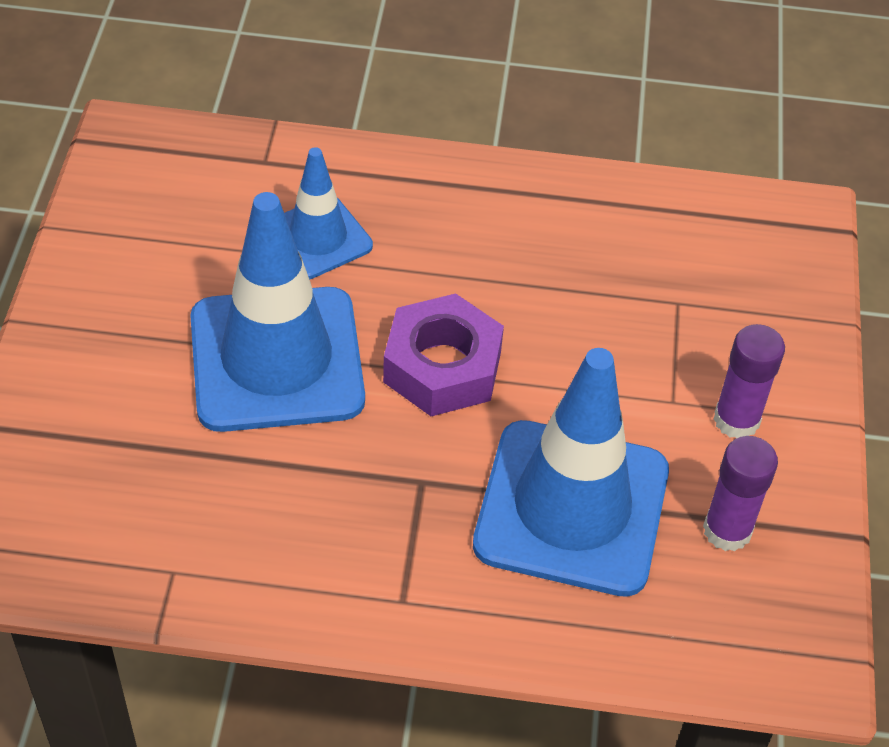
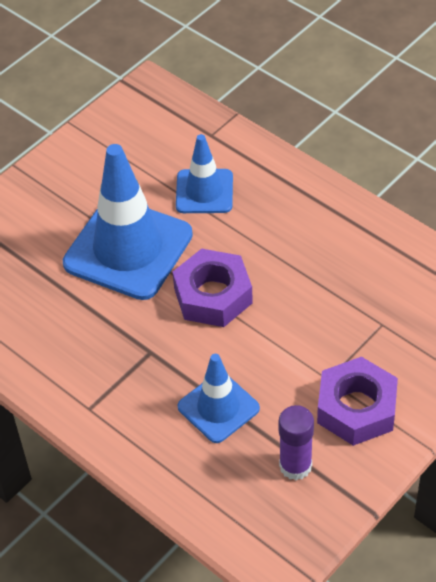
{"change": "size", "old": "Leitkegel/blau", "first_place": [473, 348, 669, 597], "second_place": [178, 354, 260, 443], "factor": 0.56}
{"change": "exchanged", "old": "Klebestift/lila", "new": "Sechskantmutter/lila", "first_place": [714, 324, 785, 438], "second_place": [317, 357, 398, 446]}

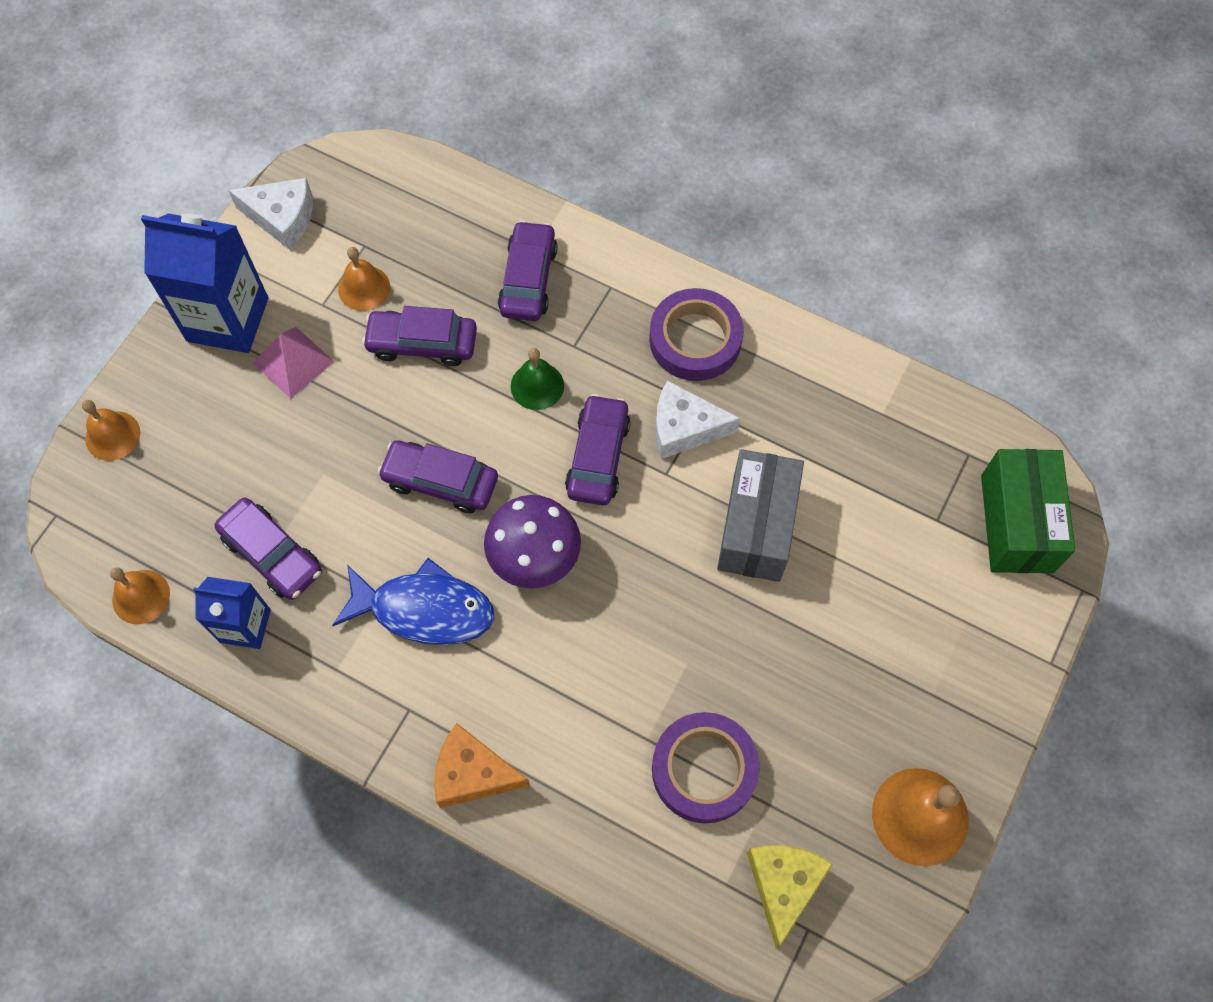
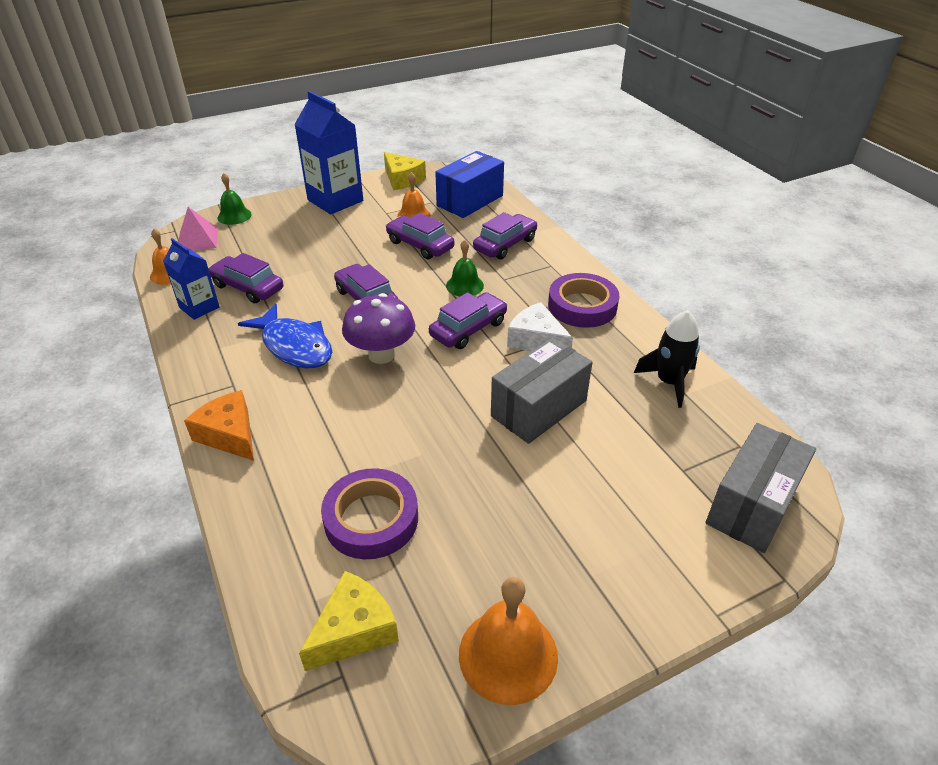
{"change": "relocated", "old": "Pyramide/rosa", "first_place": [253, 327, 334, 399], "second_place": [178, 207, 218, 250]}
{"change": "spun", "old": "Auto/lila", "first_place": [215, 497, 322, 600], "second_place": [208, 253, 284, 303], "degrees": 135}
{"change": "colour", "old": "Glocke/orange", "new": "Glocke/grün", "first_place": [82, 400, 140, 461], "second_place": [218, 173, 252, 225]}
{"change": "colour", "old": "Käse/weiß", "new": "Käse/gelb", "first_place": [228, 178, 313, 250], "second_place": [384, 152, 426, 190]}
{"change": "appeared", "new": "Schachtel/blau", "second_place": [435, 151, 504, 218]}
{"change": "appeared", "new": "Rakete/schwarz", "second_place": [634, 310, 700, 408]}
{"change": "colour", "old": "Schachtel/grün", "new": "Schachtel/grau", "first_place": [981, 449, 1075, 573], "second_place": [706, 423, 816, 553]}

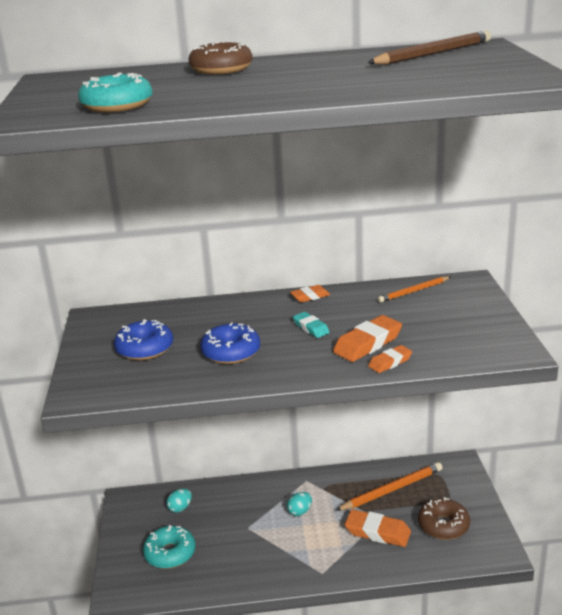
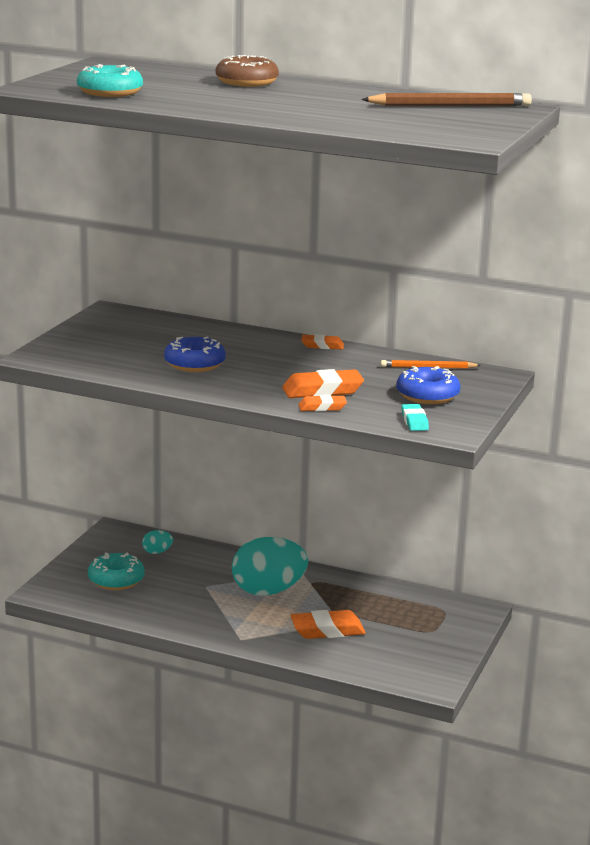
{"change": "size", "old": "Ei/türkis", "first_place": [287, 492, 312, 516], "second_place": [232, 537, 308, 596], "factor": 2.36}
{"change": "spun", "old": "Radiergummi/orange", "first_place": [345, 509, 411, 547], "second_place": [290, 610, 366, 639], "degrees": -60}
{"change": "relocated", "old": "Donut/blau", "first_place": [114, 319, 173, 360], "second_place": [396, 366, 461, 404]}
{"change": "relocated", "old": "Radiergummi/türkis", "first_place": [293, 312, 330, 338], "second_place": [401, 404, 429, 431]}
{"change": "missing", "old": "Bleistift/orange", "first_place": [335, 462, 442, 511]}
{"change": "missing", "old": "Donut/braun", "first_place": [418, 497, 470, 540]}

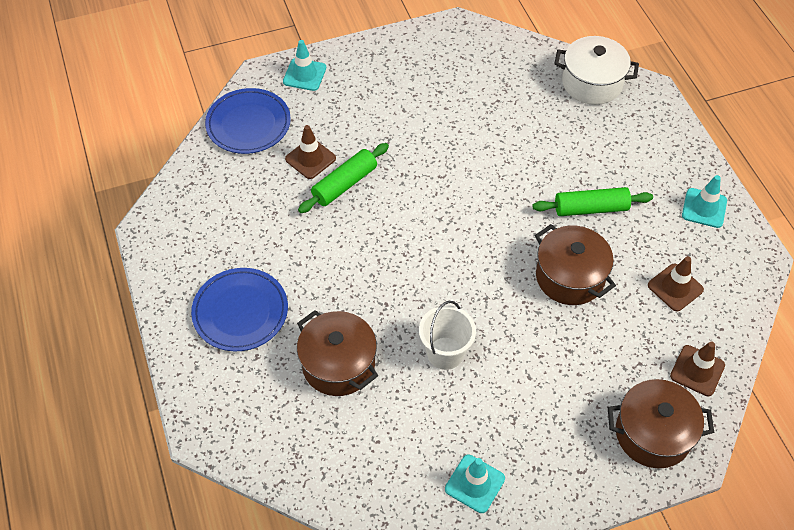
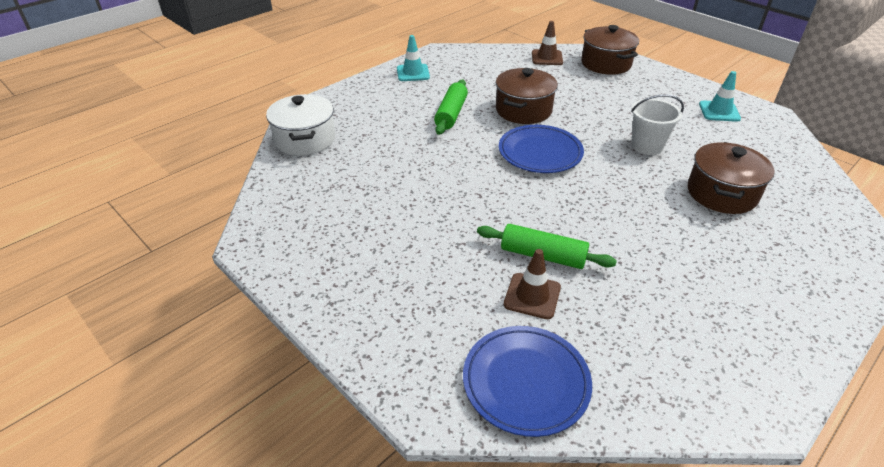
{"change": "spun", "old": "Nudelholz/grün", "first_place": [533, 187, 653, 216], "second_place": [434, 80, 468, 135], "degrees": 45}
{"change": "relocated", "old": "Teller/blau", "first_place": [191, 268, 288, 351], "second_place": [499, 125, 584, 173]}
{"change": "missing", "old": "Leitkegel/türkis", "first_place": [283, 40, 326, 91]}
{"change": "missing", "old": "Leitkegel/braun", "first_place": [648, 256, 704, 312]}

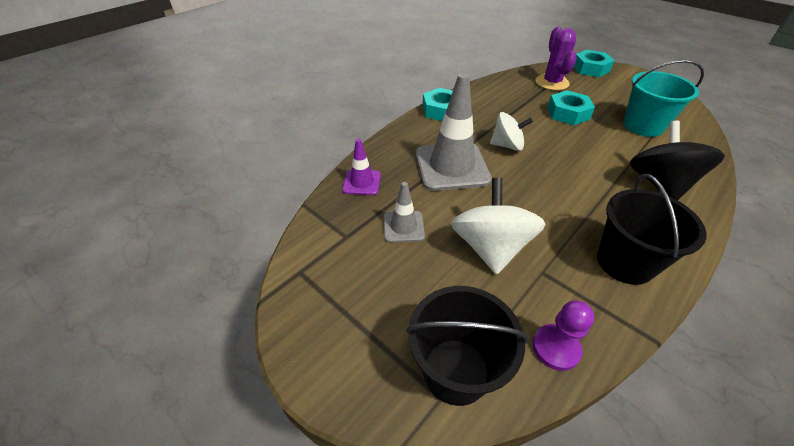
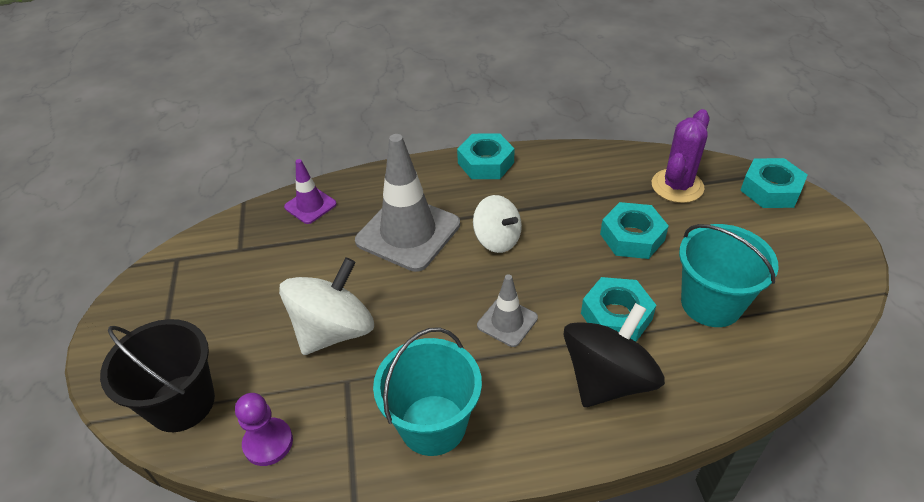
{"change": "colour", "old": "Eimer/schwarz", "new": "Eimer/türkis", "first_place": [597, 174, 707, 285], "second_place": [373, 327, 482, 456]}
{"change": "relocated", "old": "Leitkegel/grau", "first_place": [384, 182, 425, 242], "second_place": [477, 274, 538, 347]}
{"change": "appeared", "new": "Sechskantmutter/türkis", "second_place": [581, 277, 656, 342]}

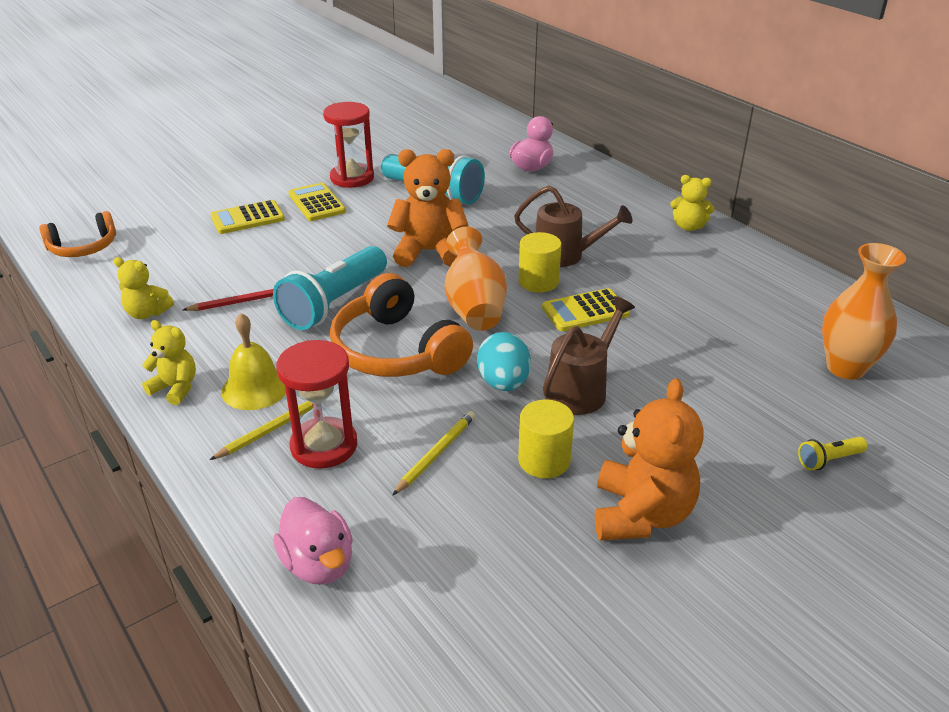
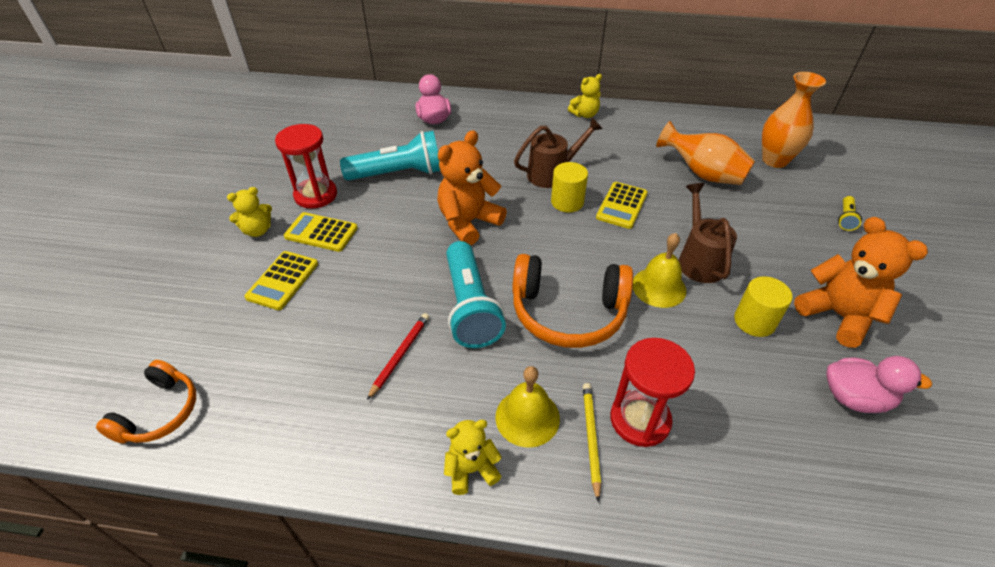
{"change": "relocated", "old": "Teddybär/gelb", "first_place": [113, 257, 174, 319], "second_place": [227, 187, 272, 237]}
{"change": "exchanged", "old": "Ei/türkis", "new": "Glocke/gelb", "first_place": [477, 332, 531, 391], "second_place": [633, 233, 686, 308]}
{"change": "relocated", "old": "Vase/orange", "first_place": [445, 227, 507, 331], "second_place": [656, 121, 755, 185]}
{"change": "relocated", "old": "Ente/rosa", "first_place": [273, 497, 353, 585], "second_place": [826, 356, 932, 413]}
{"change": "missing", "old": "Bleistift/gelb", "first_place": [393, 411, 475, 495]}

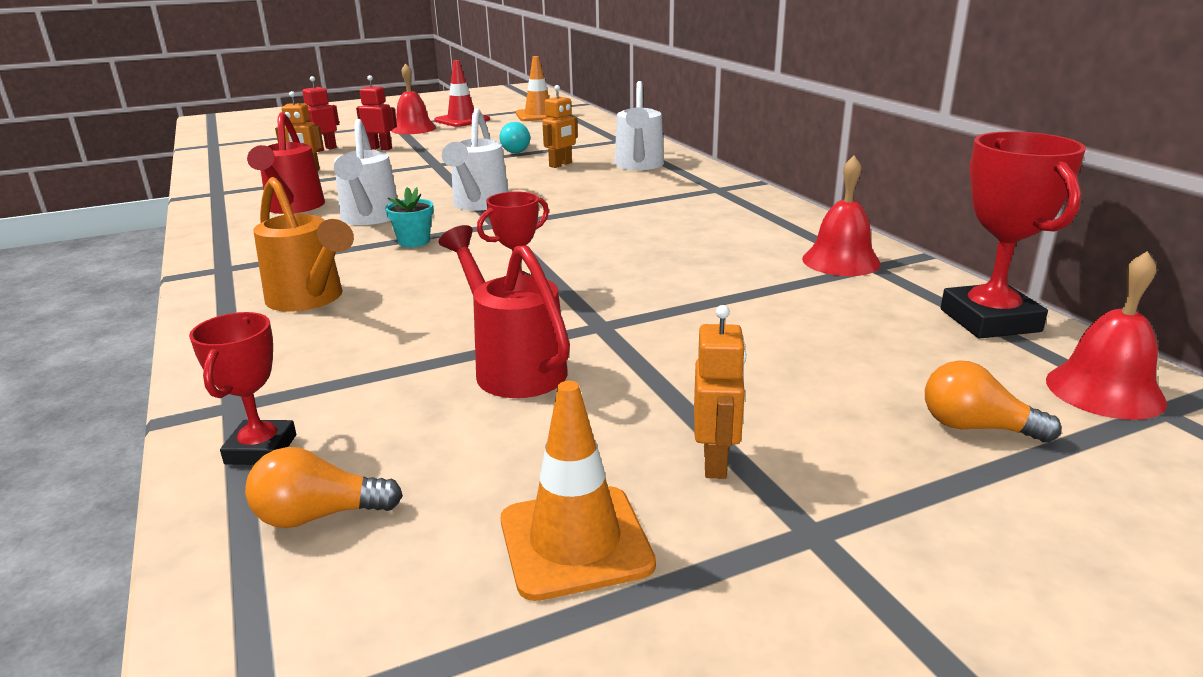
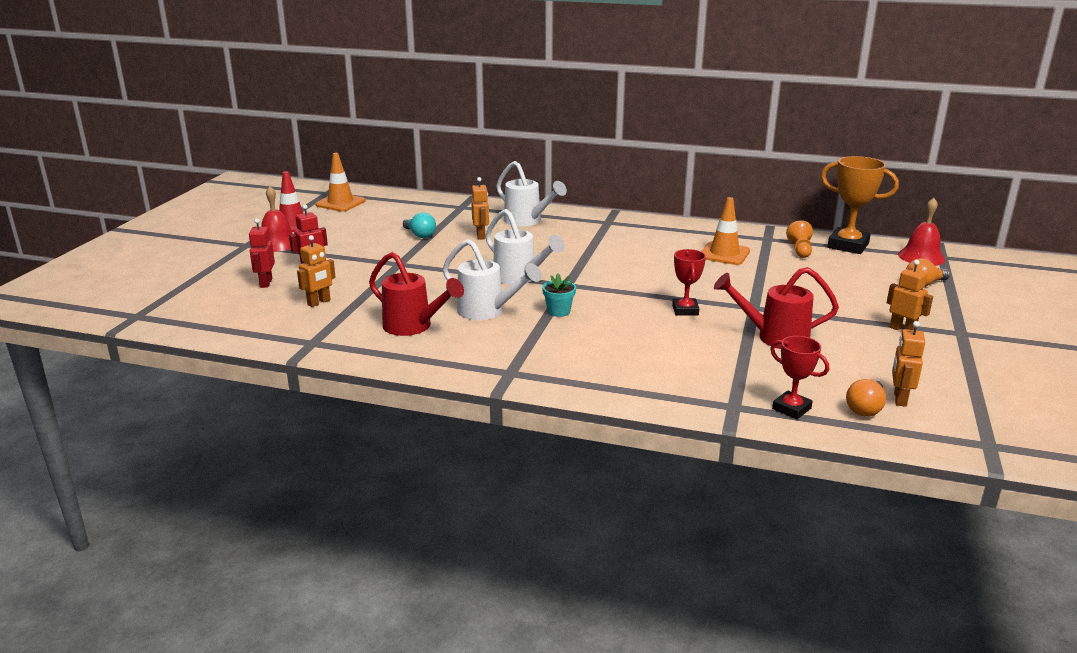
{"change": "relocated", "old": "Leitkegel/orange", "first_place": [501, 381, 656, 601], "second_place": [701, 197, 750, 265]}
{"change": "appeared", "new": "Bauer/orange", "second_place": [786, 220, 813, 258]}
{"change": "colour", "old": "Pokal/rot", "new": "Pokal/orange", "first_place": [941, 131, 1086, 338], "second_place": [821, 156, 899, 254]}
{"change": "appeared", "new": "Roboter/orange", "second_place": [892, 321, 925, 407]}
{"change": "missing", "old": "Gießkanne/orange", "first_place": [253, 177, 354, 312]}
{"change": "missing", "old": "Glocke/rot", "first_place": [802, 156, 881, 276]}

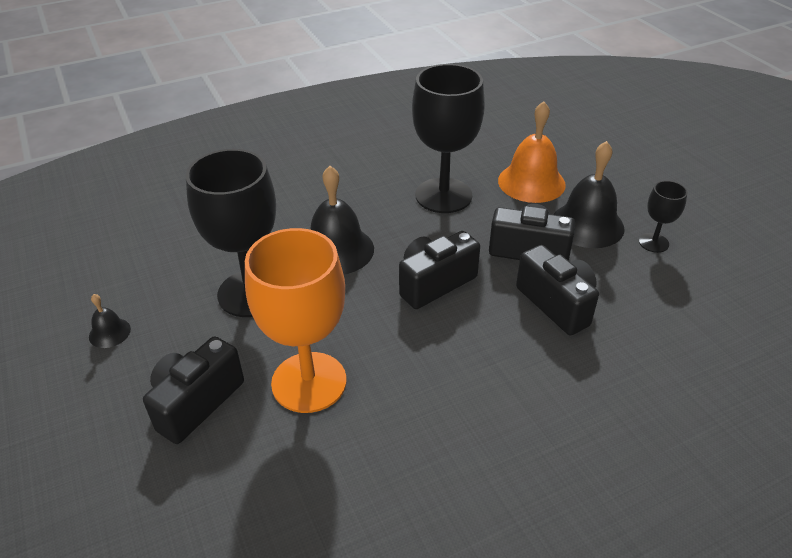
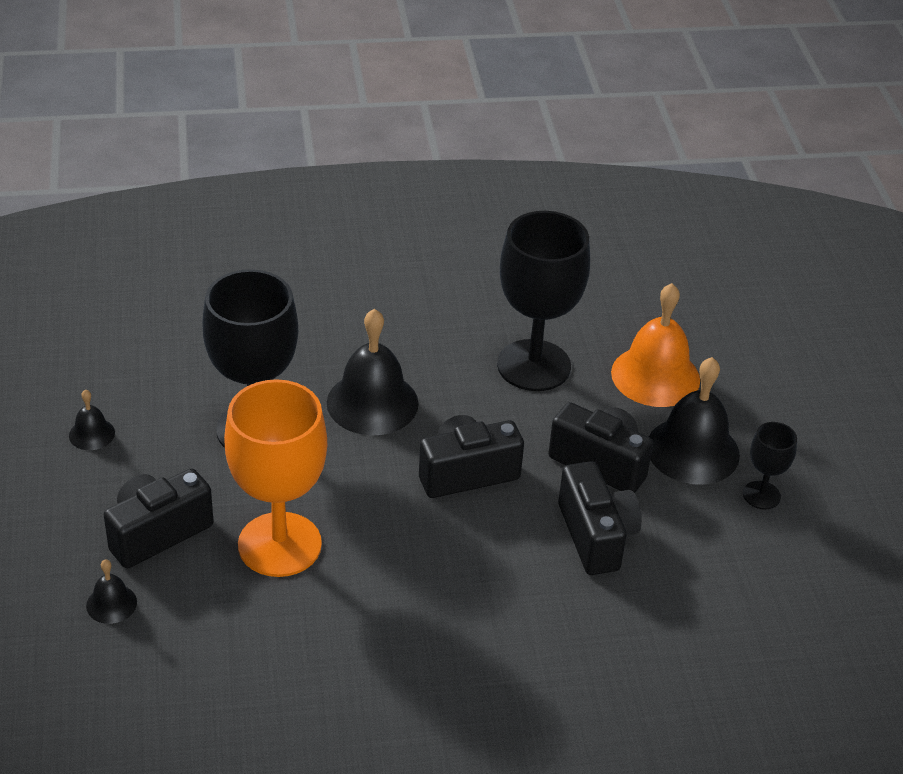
{"change": "appeared", "new": "Glocke/schwarz", "second_place": [86, 559, 137, 624]}

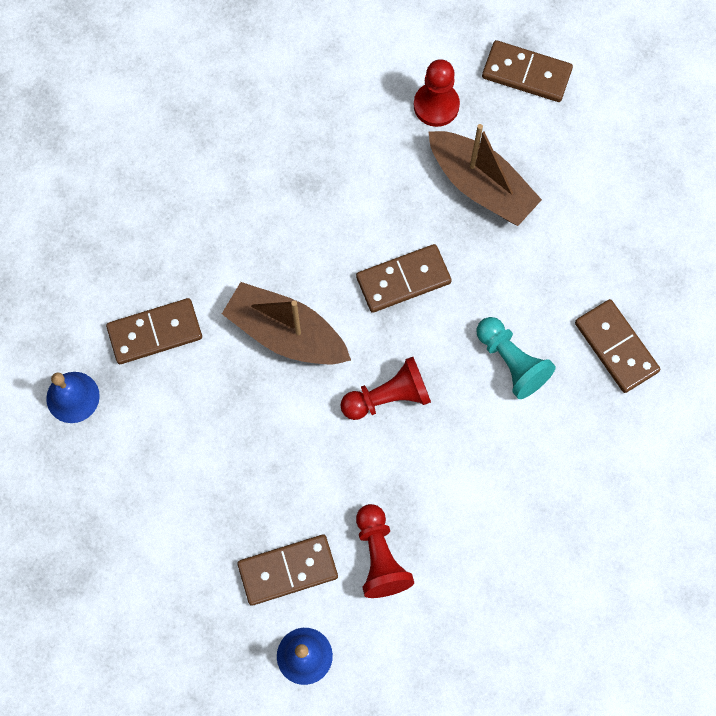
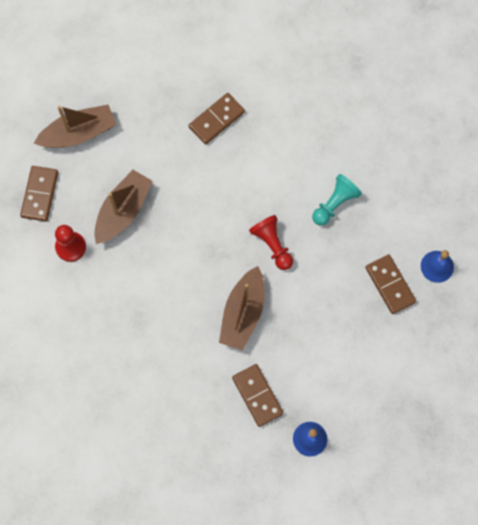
{"change": "appeared", "new": "Boot/braun", "second_place": [34, 105, 116, 148]}
{"change": "relocated", "old": "Bauer/türkis", "first_place": [477, 317, 556, 399], "second_place": [312, 174, 362, 226]}
{"change": "missing", "old": "Dominostein/braun", "first_place": [356, 244, 452, 313]}
{"change": "missing", "old": "Bauer/rot", "first_place": [356, 504, 414, 598]}

